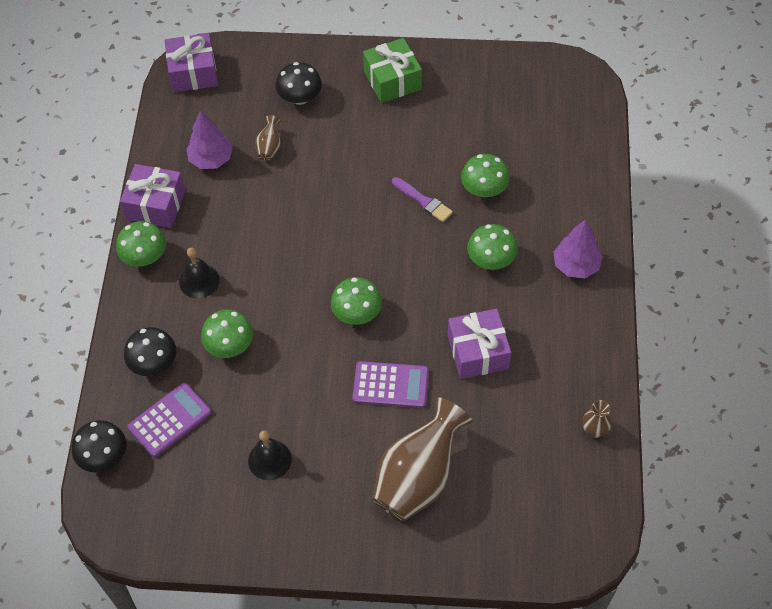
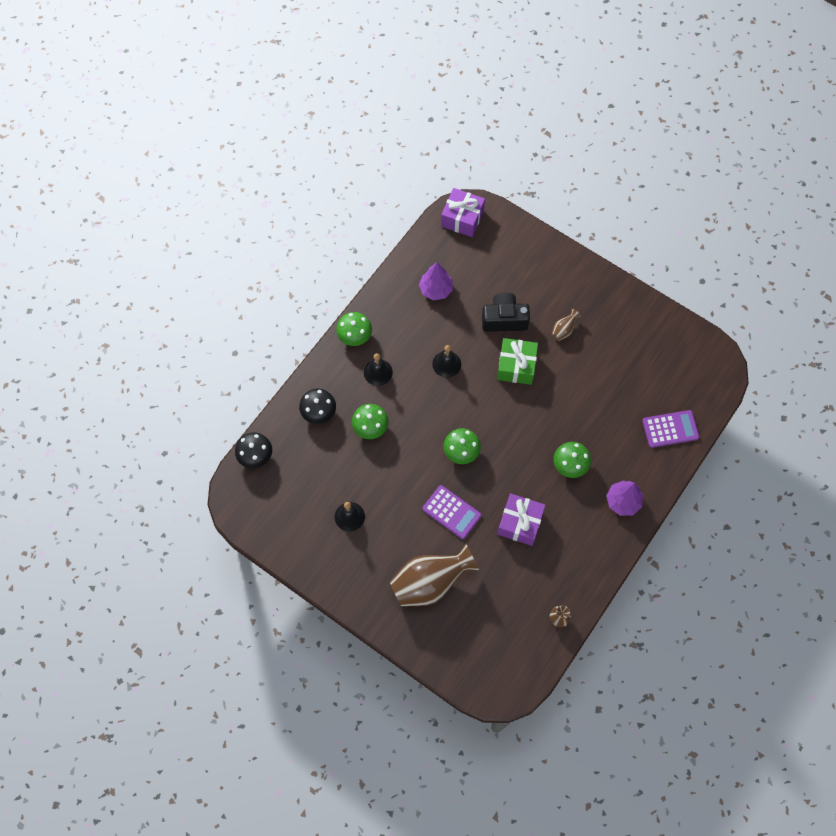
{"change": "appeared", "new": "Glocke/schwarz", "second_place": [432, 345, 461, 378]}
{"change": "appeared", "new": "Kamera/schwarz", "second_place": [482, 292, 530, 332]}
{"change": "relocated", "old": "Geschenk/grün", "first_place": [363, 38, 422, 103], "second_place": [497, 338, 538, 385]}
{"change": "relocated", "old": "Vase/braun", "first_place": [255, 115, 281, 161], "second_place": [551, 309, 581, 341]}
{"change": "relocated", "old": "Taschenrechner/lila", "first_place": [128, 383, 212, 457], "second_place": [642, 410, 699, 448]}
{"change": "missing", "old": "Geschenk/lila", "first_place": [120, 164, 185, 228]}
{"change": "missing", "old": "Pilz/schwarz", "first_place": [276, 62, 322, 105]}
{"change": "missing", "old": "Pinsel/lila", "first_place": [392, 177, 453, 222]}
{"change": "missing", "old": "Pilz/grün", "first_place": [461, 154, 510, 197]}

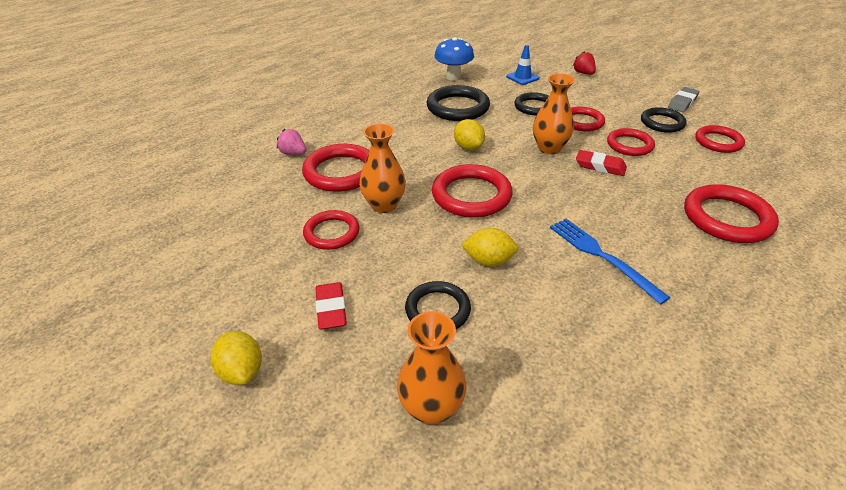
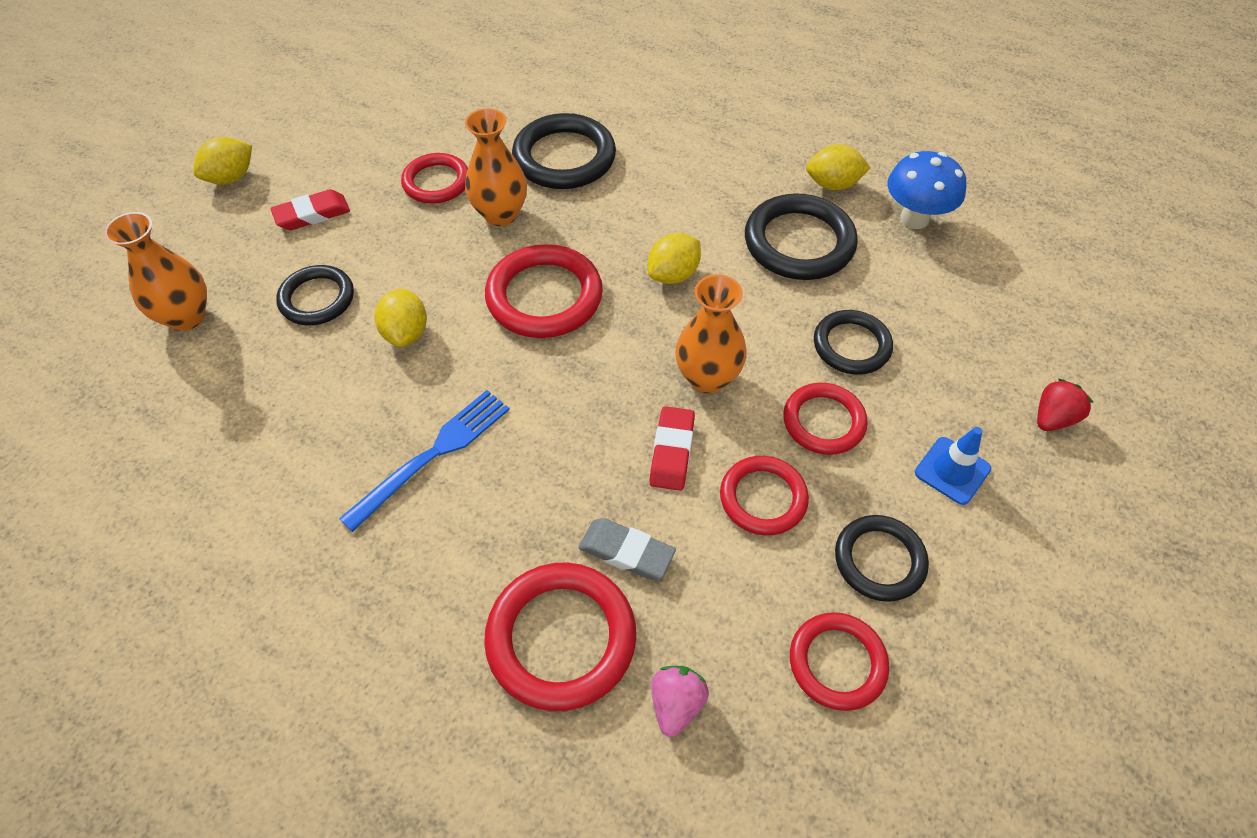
{"change": "colour", "old": "Ring/rot", "new": "Ring/schwarz", "first_place": [302, 144, 370, 192], "second_place": [512, 113, 616, 189]}
{"change": "relocated", "old": "Radiergummi/grau", "first_place": [668, 87, 700, 112], "second_place": [579, 518, 676, 580]}
{"change": "relocated", "old": "Erdbeere/rosa", "first_place": [277, 129, 307, 155], "second_place": [651, 666, 709, 737]}
{"change": "appeared", "new": "Zitrone/gelb", "second_place": [806, 144, 871, 190]}
{"change": "relocated", "old": "Leitkegel/blau", "first_place": [506, 45, 540, 85], "second_place": [915, 427, 991, 505]}

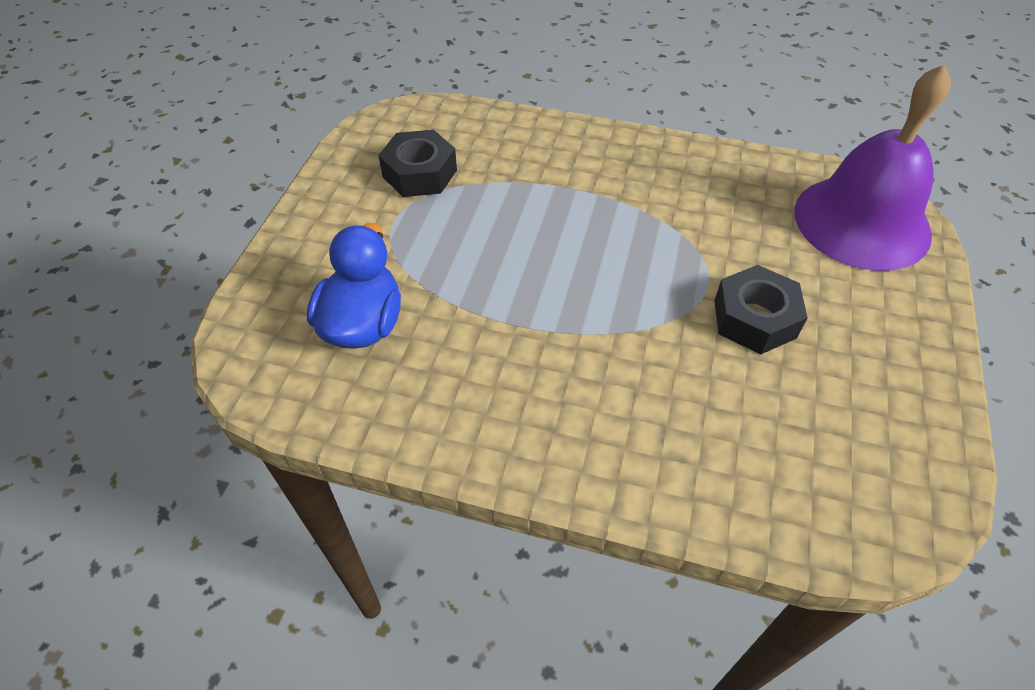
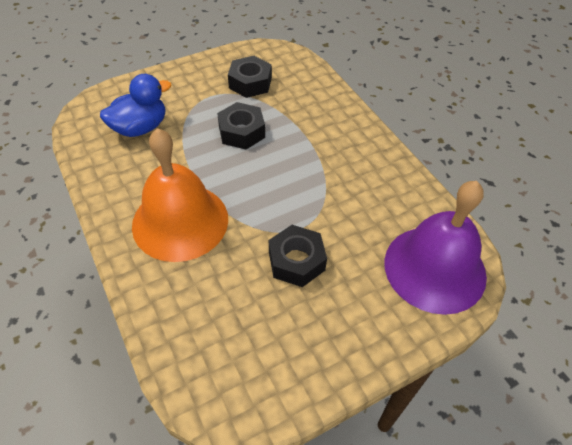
{"change": "appeared", "new": "Glocke/orange", "second_place": [132, 128, 228, 262]}
{"change": "appeared", "new": "Sechskantmutter/schwarz", "second_place": [217, 102, 265, 149]}

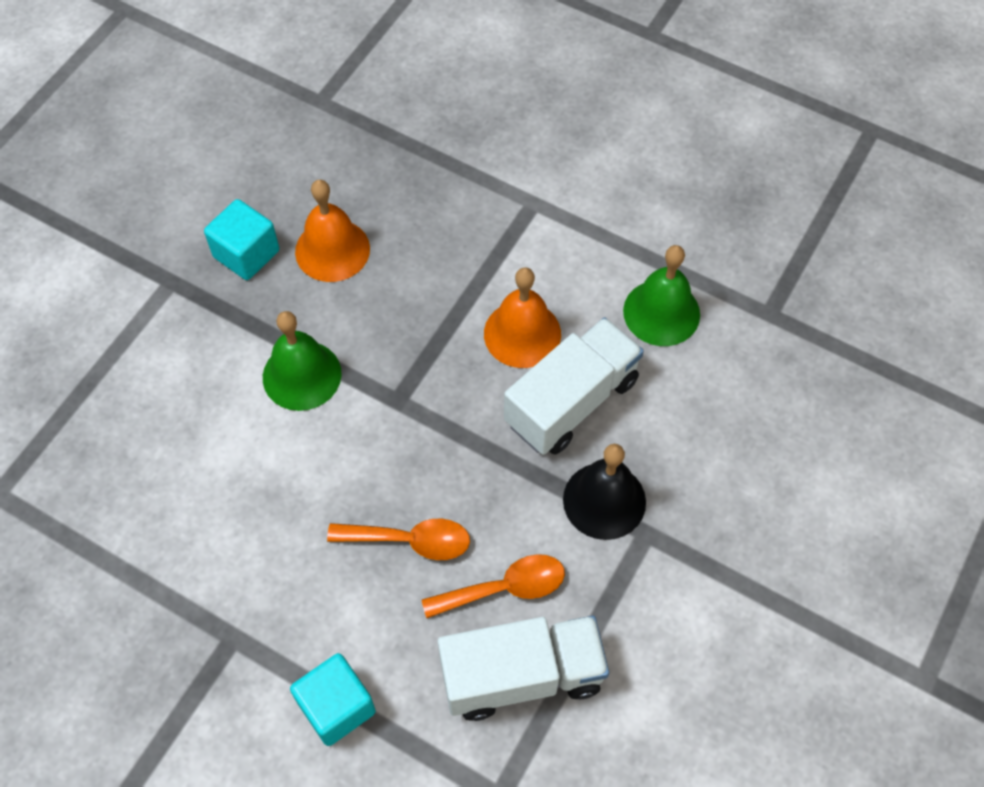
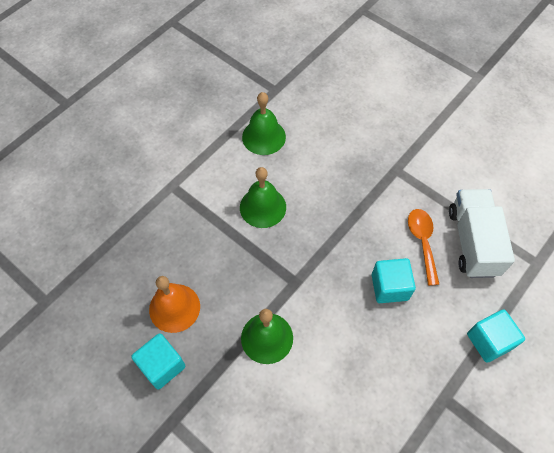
{"change": "colour", "old": "Glocke/orange", "new": "Glocke/grün", "first_place": [484, 267, 561, 368], "second_place": [240, 167, 286, 228]}
{"change": "exchanged", "old": "Löffel/orange", "new": "Kubus/türkis", "first_place": [327, 519, 470, 560], "second_place": [372, 258, 416, 303]}
{"change": "missing", "old": "Lastwagen/weiß", "first_place": [504, 317, 644, 455]}
{"change": "missing", "old": "Glocke/schwarz", "first_place": [563, 444, 646, 540]}

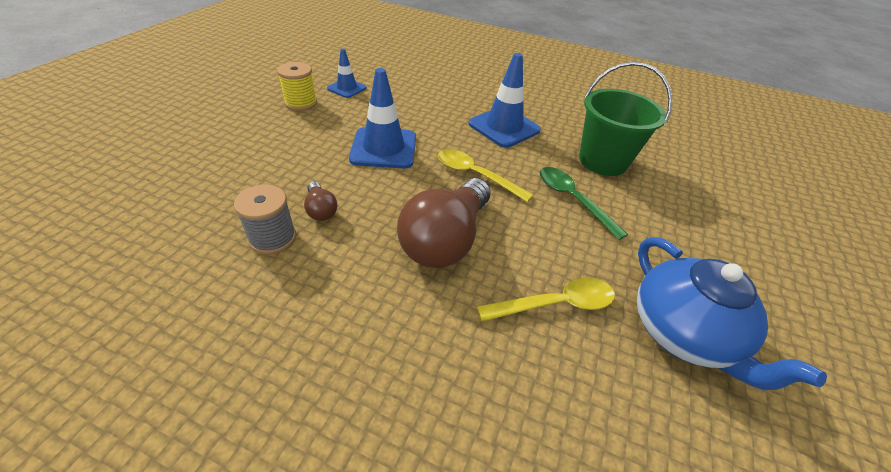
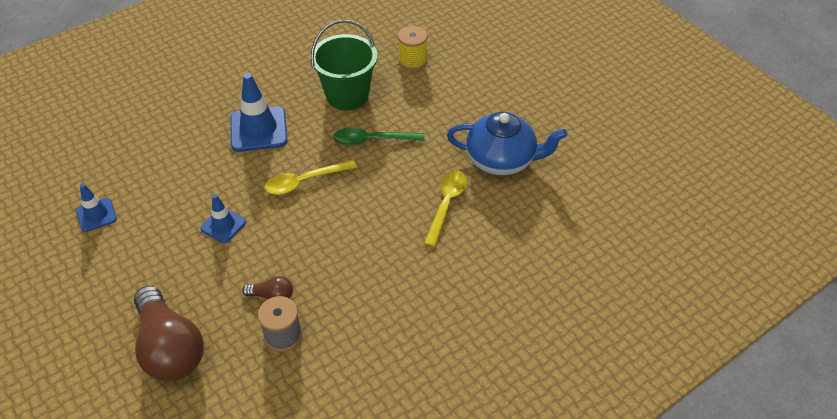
{"change": "relocated", "old": "Glühbirne/braun", "first_place": [397, 178, 490, 268], "second_place": [134, 286, 204, 381]}
{"change": "size", "old": "Leitkegel/blau", "first_place": [349, 68, 416, 169], "second_place": [200, 194, 246, 243], "factor": 0.58}
{"change": "relocated", "old": "Garnrolle/gelb", "first_place": [277, 62, 317, 111], "second_place": [398, 26, 428, 70]}

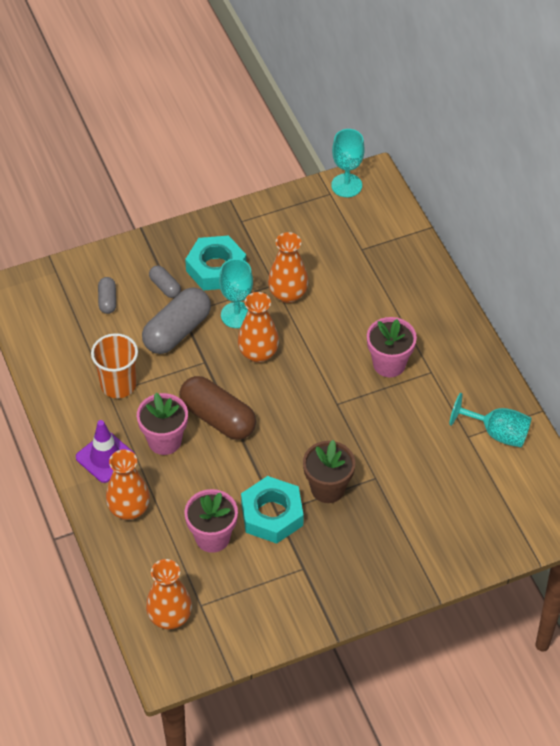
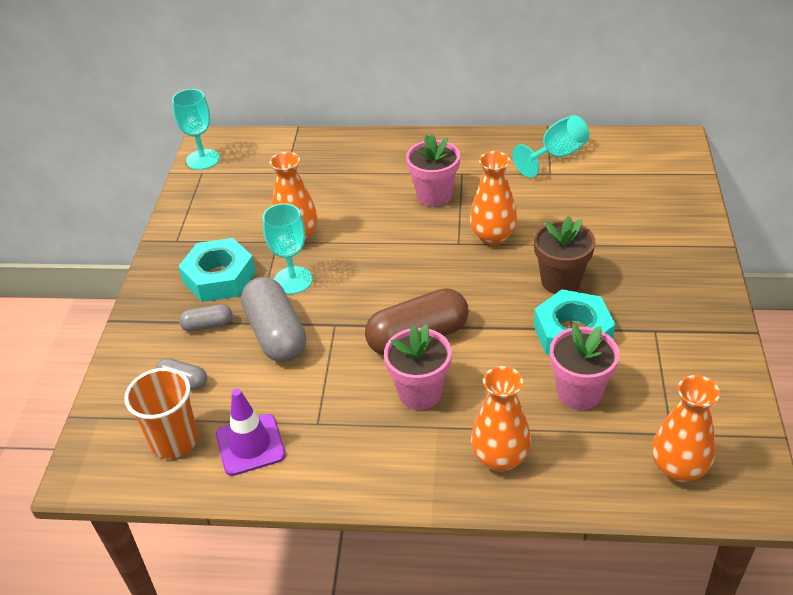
{"change": "relocated", "old": "Becher/orange", "first_place": [91, 333, 138, 398], "second_place": [124, 368, 198, 459]}
{"change": "relocated", "old": "Leitkegel/lila", "first_place": [76, 420, 135, 483], "second_place": [216, 389, 286, 476]}
{"change": "relocated", "old": "Vase/orange", "first_place": [238, 292, 279, 363], "second_place": [470, 151, 517, 246]}

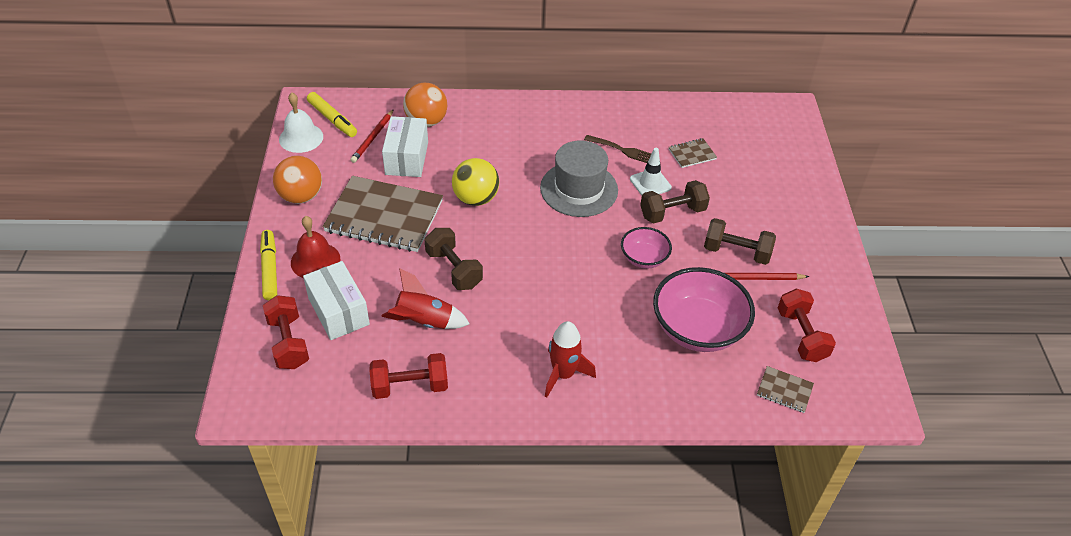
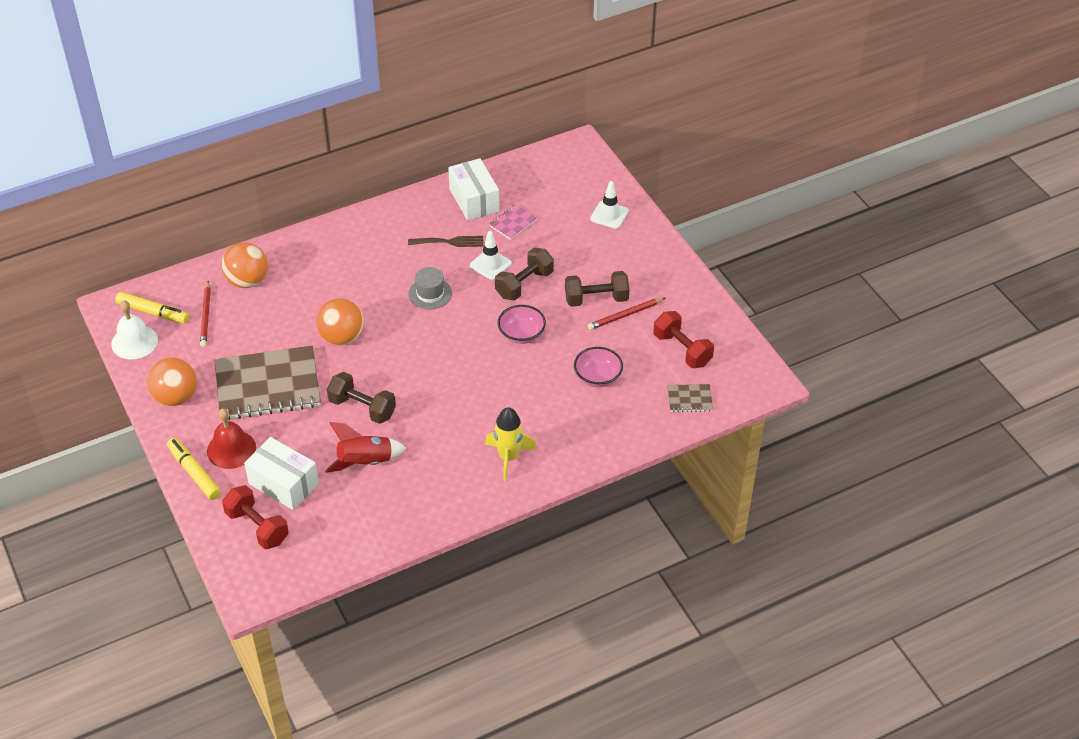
{"change": "colour", "old": "Ball/gelb", "new": "Ball/orange", "first_place": [452, 158, 499, 206], "second_place": [316, 298, 364, 345]}
{"change": "size", "old": "Hut/grau", "first_place": [540, 140, 618, 217], "second_place": [409, 267, 452, 310], "factor": 0.57}
{"change": "relocated", "old": "Schachtel/weiß", "first_place": [382, 116, 428, 177], "second_place": [448, 158, 499, 221]}
{"change": "colour", "old": "Rakete/rot", "new": "Rakete/gelb", "first_place": [545, 321, 596, 398], "second_place": [485, 407, 537, 481]}
{"change": "colour", "old": "Notizbuch/braun", "new": "Notizbuch/rosa", "first_place": [669, 138, 717, 168], "second_place": [489, 204, 537, 240]}
{"change": "size", "old": "Schüssel/rosa", "first_place": [653, 267, 755, 352], "second_place": [574, 347, 623, 387], "factor": 0.54}
{"change": "appeared", "new": "Leitkegel/weiß", "second_place": [590, 181, 629, 229]}
{"change": "missing", "old": "Hantel/rot", "first_place": [370, 353, 448, 399]}

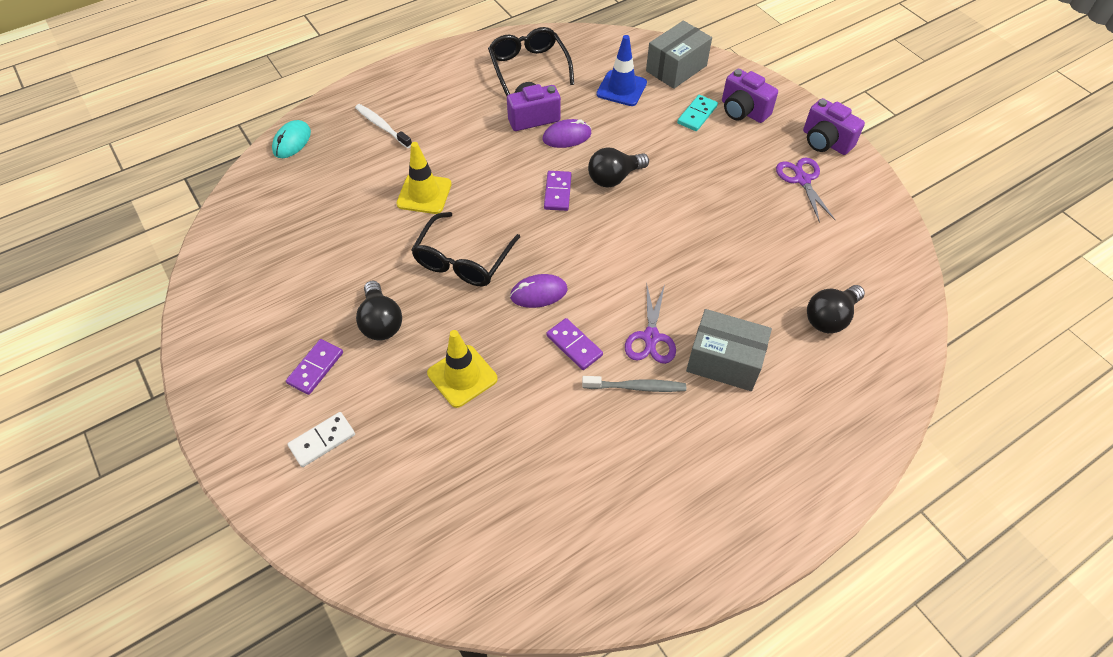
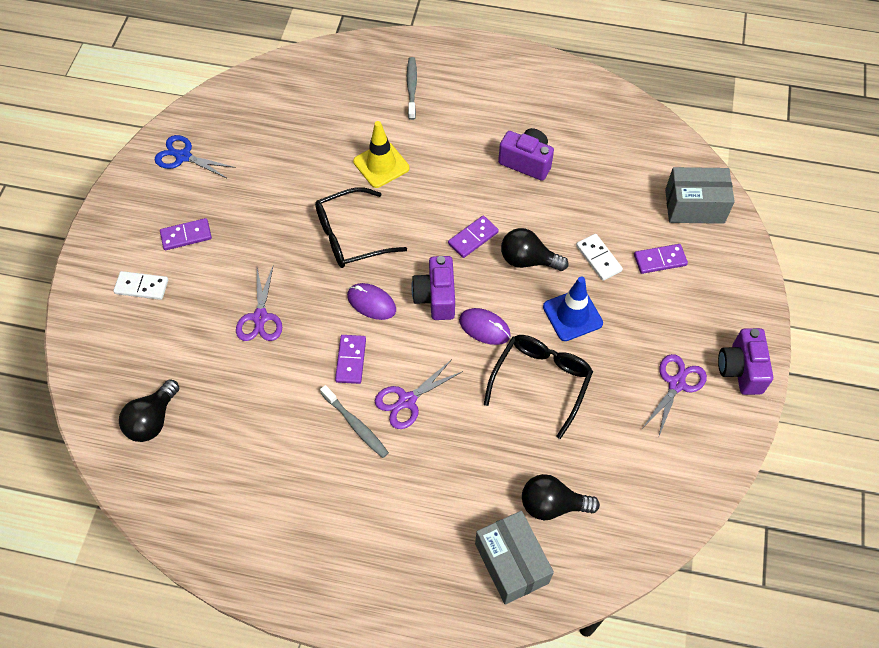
{"change": "relocated", "old": "Glühbirne/schwarz", "first_place": [356, 281, 402, 340], "second_place": [119, 379, 179, 442]}
{"change": "appeared", "new": "Schere/blau", "second_place": [155, 135, 236, 179]}
{"change": "exchanged", "old": "Leitkegel/gelb", "new": "Schere/lila", "first_place": [427, 330, 498, 408], "second_place": [236, 267, 282, 341]}
{"change": "colour", "old": "Zahnbürste/weiß", "new": "Zahnbürste/grau", "first_place": [355, 104, 412, 148], "second_place": [407, 57, 417, 120]}
{"change": "relocated", "old": "Kamera/lila", "first_place": [722, 69, 778, 123], "second_place": [411, 256, 455, 320]}
{"change": "relocated", "old": "Computermaus/lila", "first_place": [542, 119, 592, 148], "second_place": [459, 308, 511, 345]}
{"change": "relocated", "old": "Schachtel/grau", "first_place": [686, 309, 772, 391], "second_place": [475, 511, 554, 605]}
{"change": "relocated", "old": "Brille/schwarz", "first_place": [488, 27, 574, 96], "second_place": [483, 335, 593, 439]}
{"change": "relocated", "old": "Leitkegel/blau", "first_place": [596, 35, 647, 106], "second_place": [543, 277, 603, 341]}
{"change": "appeared", "new": "Dominostein/weiß", "second_place": [576, 234, 623, 281]}
{"change": "colour", "old": "Dominostein/türkis", "new": "Dominostein/lila", "first_place": [677, 95, 718, 131], "second_place": [634, 244, 688, 274]}
{"change": "missing", "old": "Computermaus/türkis", "first_place": [272, 120, 311, 158]}

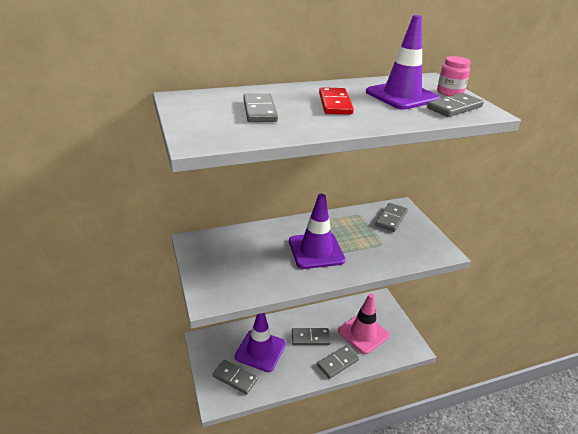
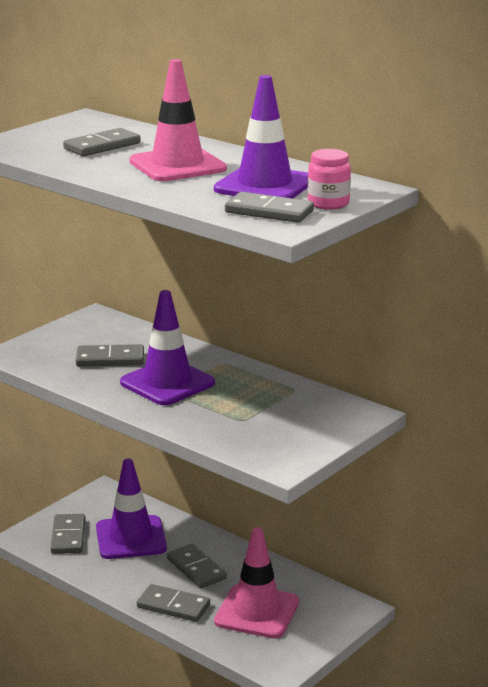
{"change": "relocated", "old": "Dominostein/grau", "first_place": [375, 203, 408, 232], "second_place": [76, 344, 144, 366]}
{"change": "exchanged", "old": "Dominostein/rot", "new": "Leitkegel/rosa", "first_place": [319, 87, 354, 115], "second_place": [129, 59, 227, 181]}

